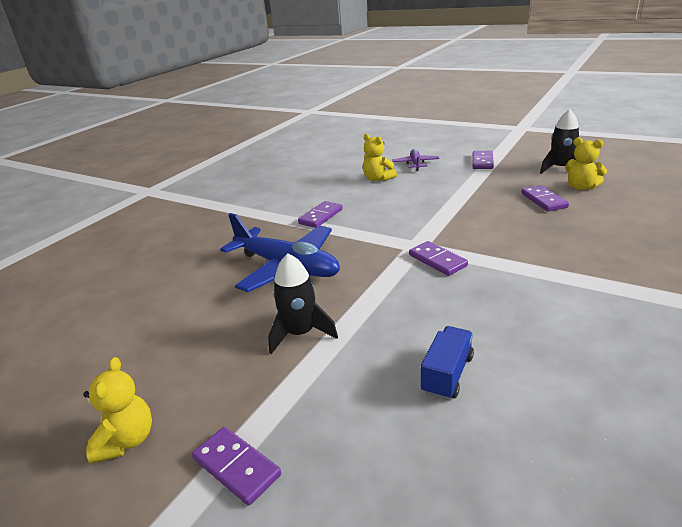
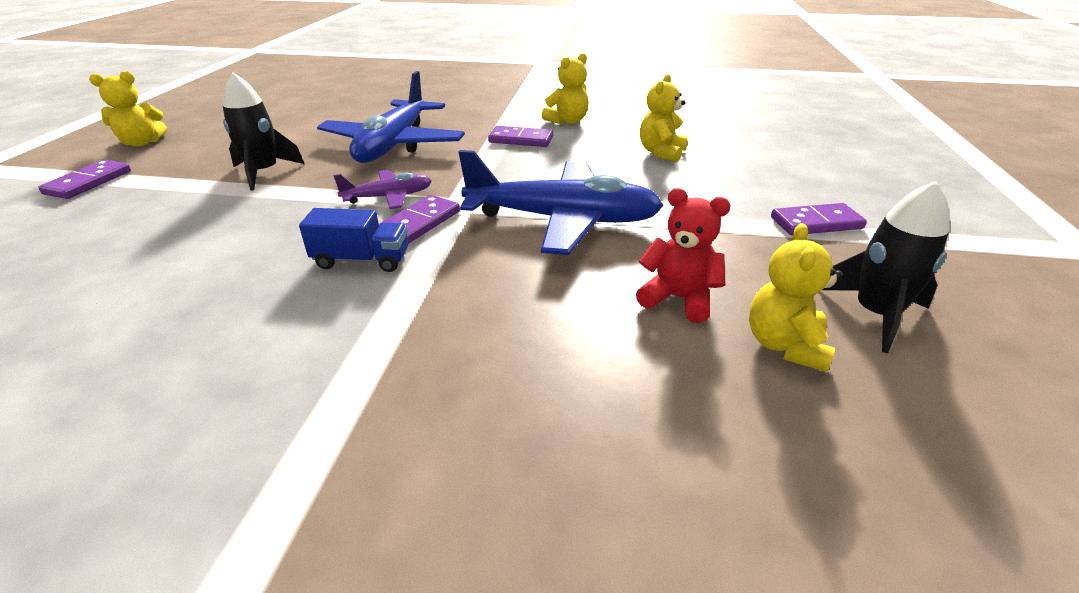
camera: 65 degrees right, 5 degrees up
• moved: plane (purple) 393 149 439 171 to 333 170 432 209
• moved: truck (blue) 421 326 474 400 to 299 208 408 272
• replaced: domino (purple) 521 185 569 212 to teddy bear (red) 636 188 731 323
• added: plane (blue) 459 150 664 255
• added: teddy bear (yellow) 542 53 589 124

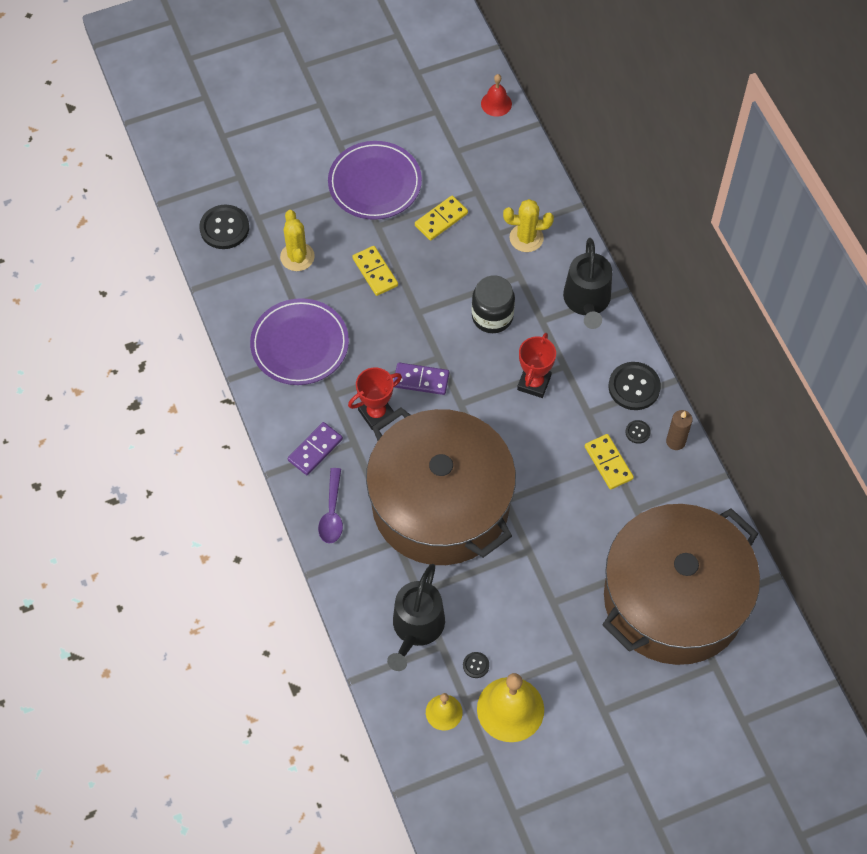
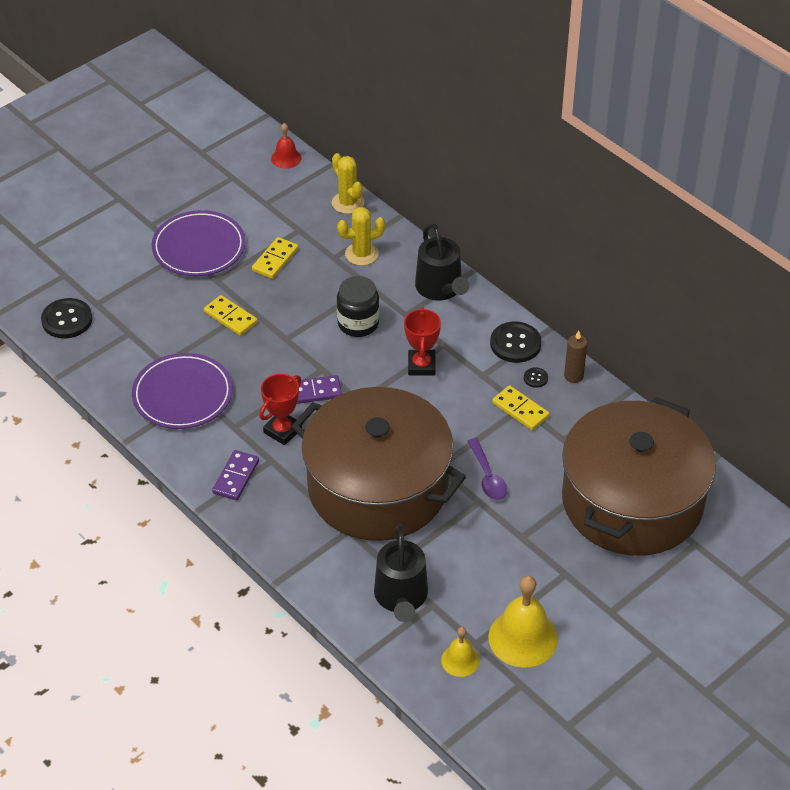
camera: 20 degrees left, 15 degrees down
• moved: cactus (yellow) 280 210 315 271 to 332 153 364 214
• moved: spoon (purple) 318 468 343 543 to 467 438 507 500
• removed: button (black) 463 652 489 678

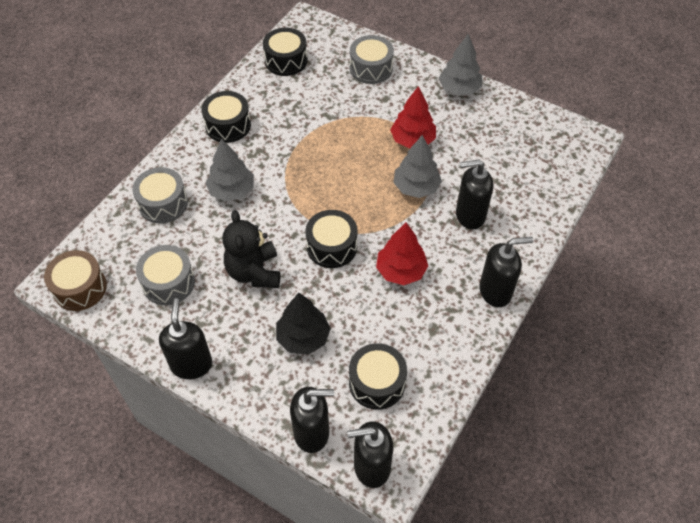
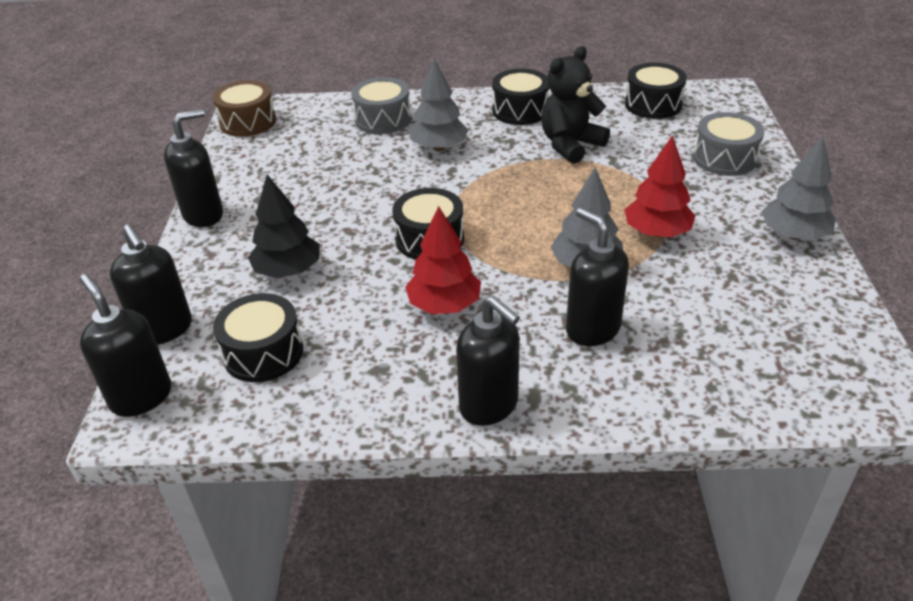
camera: 60 degrees right, 15 degrees down
• removed: drum (grey) 136 245 195 305
• moved: teddy bear (black) 222 210 280 288 to 541 46 610 164

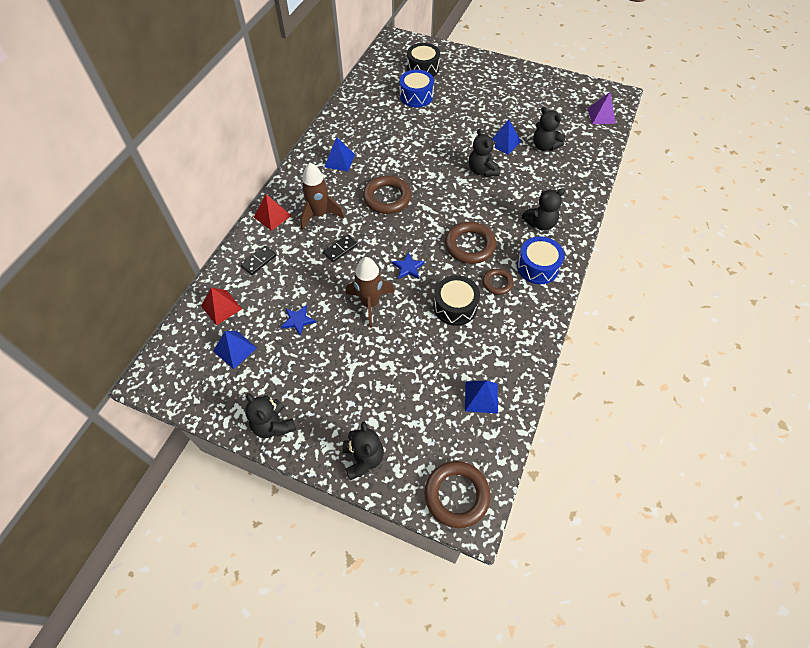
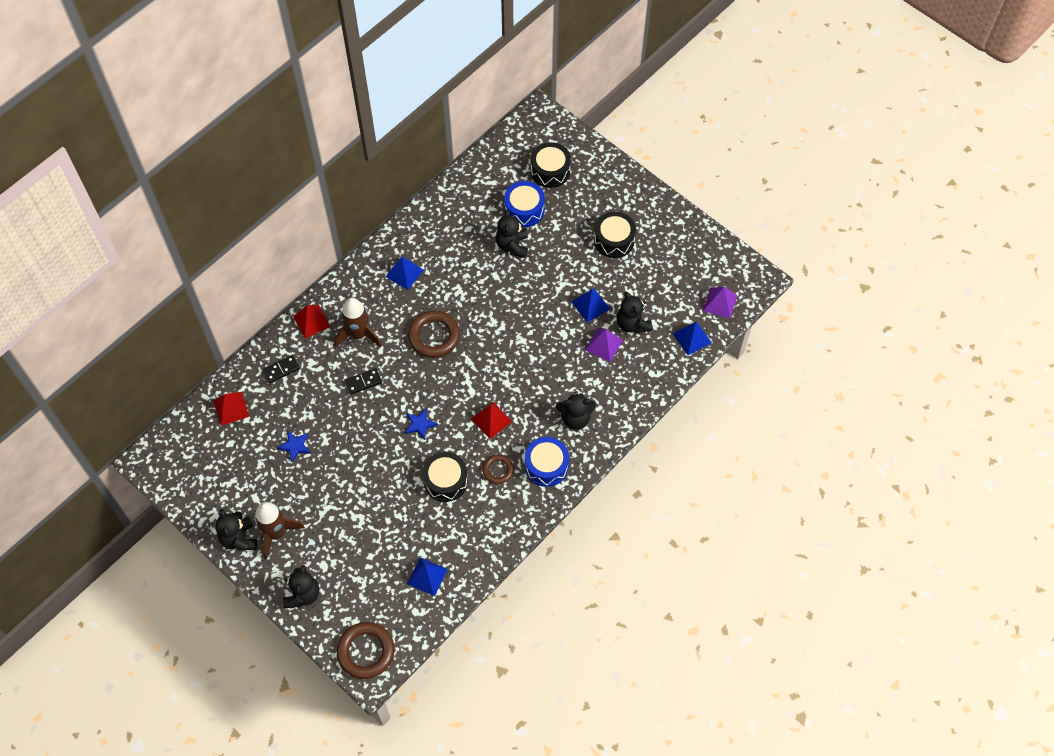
camera: 20 degrees right, 5 degrees up
• moved: pyramid (blue) 213 331 257 369 to 673 321 712 355
• moved: rocket (brown) 346 257 394 328 to 255 502 305 560
• replaced: ring (brown) 445 222 496 264 to pyramid (red) 472 402 512 439
• moved: teddy bear (black) 469 129 500 177 to 496 209 528 258
• added: pyramid (purple) 585 328 623 362
• added: drum (black) 594 211 636 258

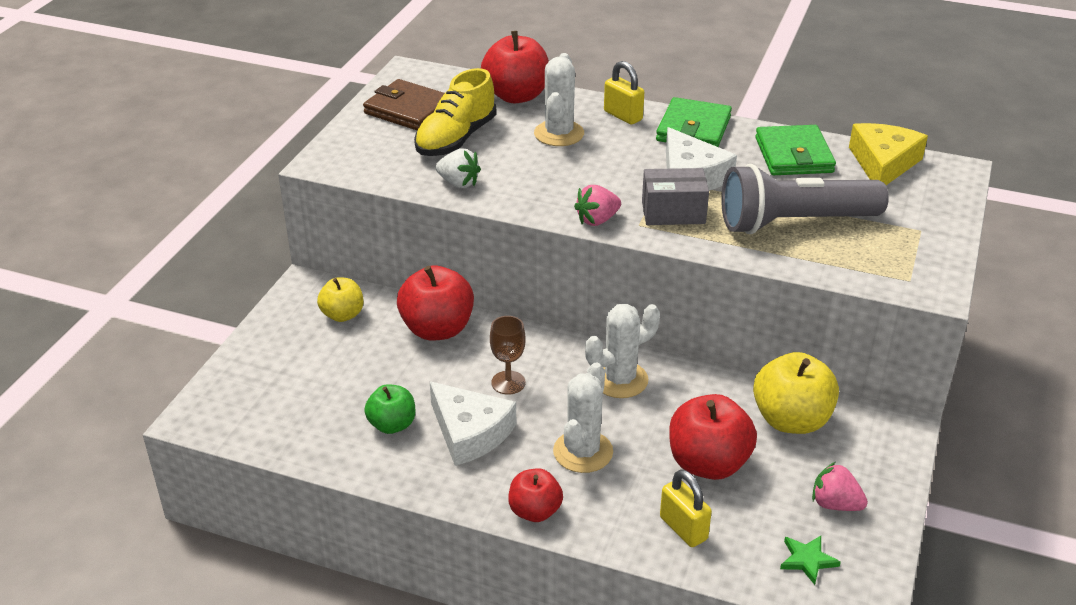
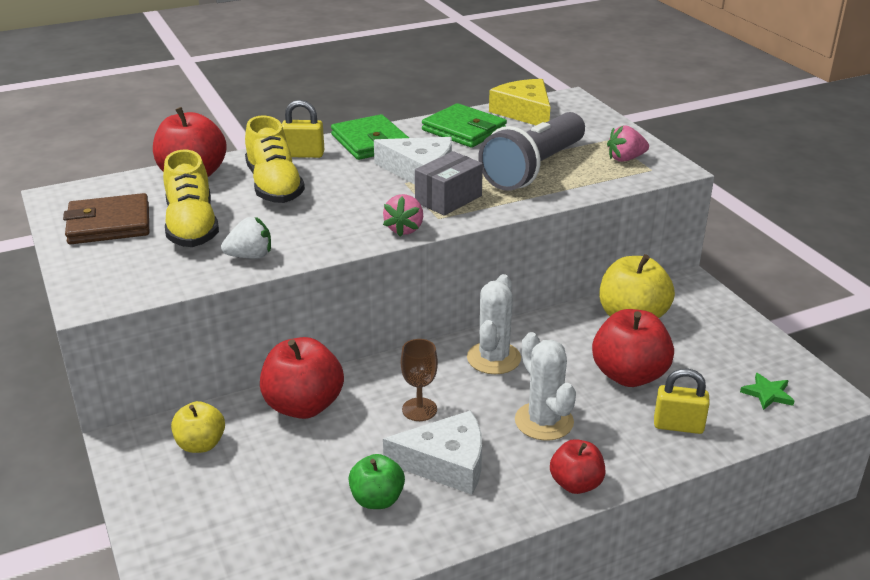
camera: 45 degrees left, 5 degrees down
• replaced: cactus (white) 534 53 584 146 to shoe (yellow) 245 115 305 203
• moved: strawberry (pink) 812 462 868 511 to 607 125 649 162

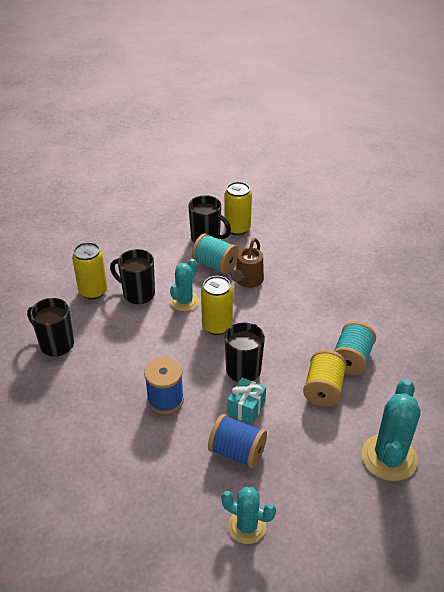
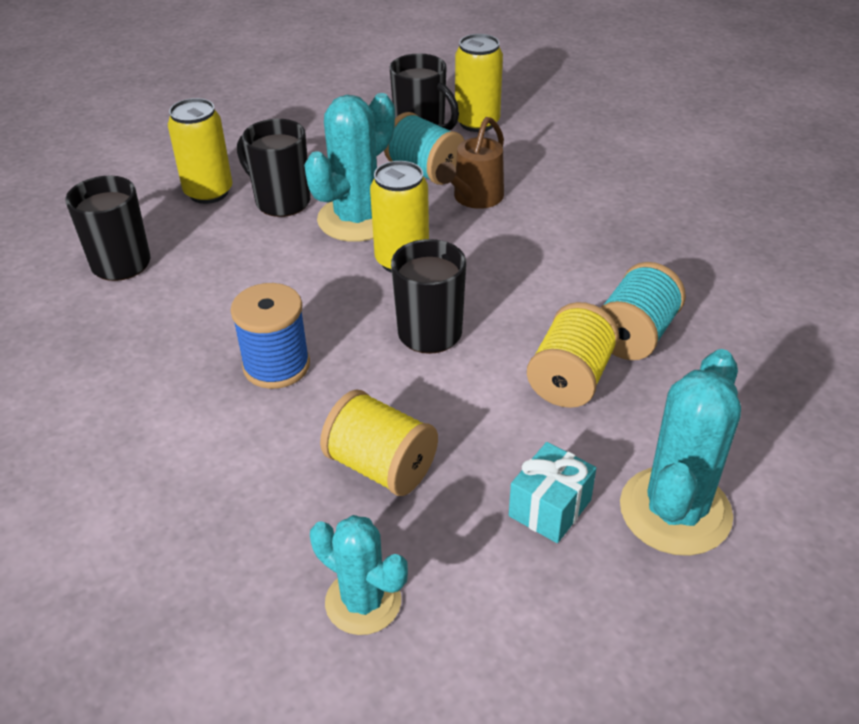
camera: 10 degrees right, 0 degrees up
• resized: cactus (turquoise) 170 259 199 311 = 304 93 395 242 x1.57
• recoloured: spool (blue) 208 414 267 468 to spool (yellow) 320 390 438 496
• moved: gift (turquoise) 228 377 266 425 to 509 442 596 543

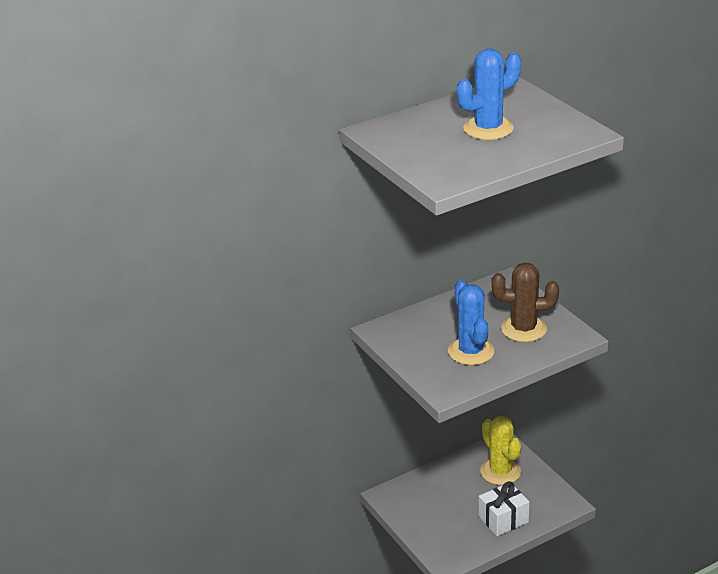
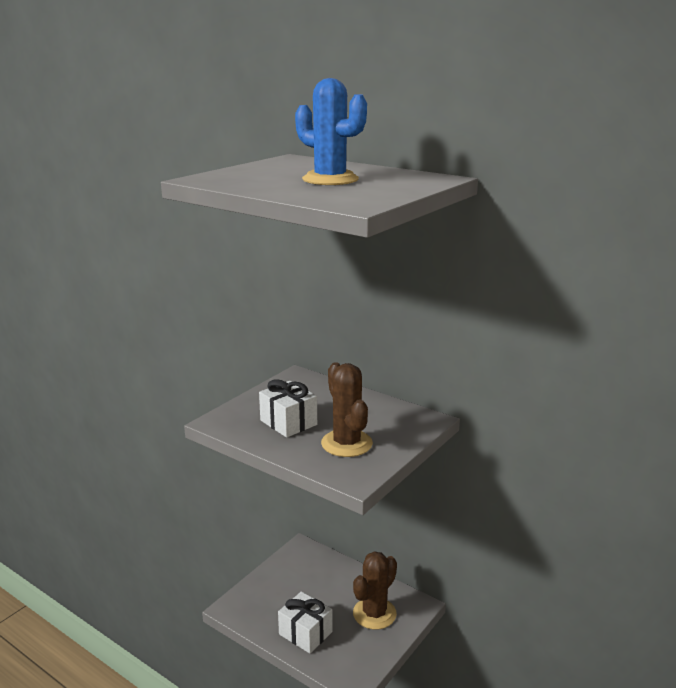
camera: 65 degrees right, 10 degrees down
• replaced: cactus (blue) 448 280 494 365 to gift (white) 259 379 317 438
• recoloured: cactus (yellow) 480 416 522 485 to cactus (brown) 353 551 397 630

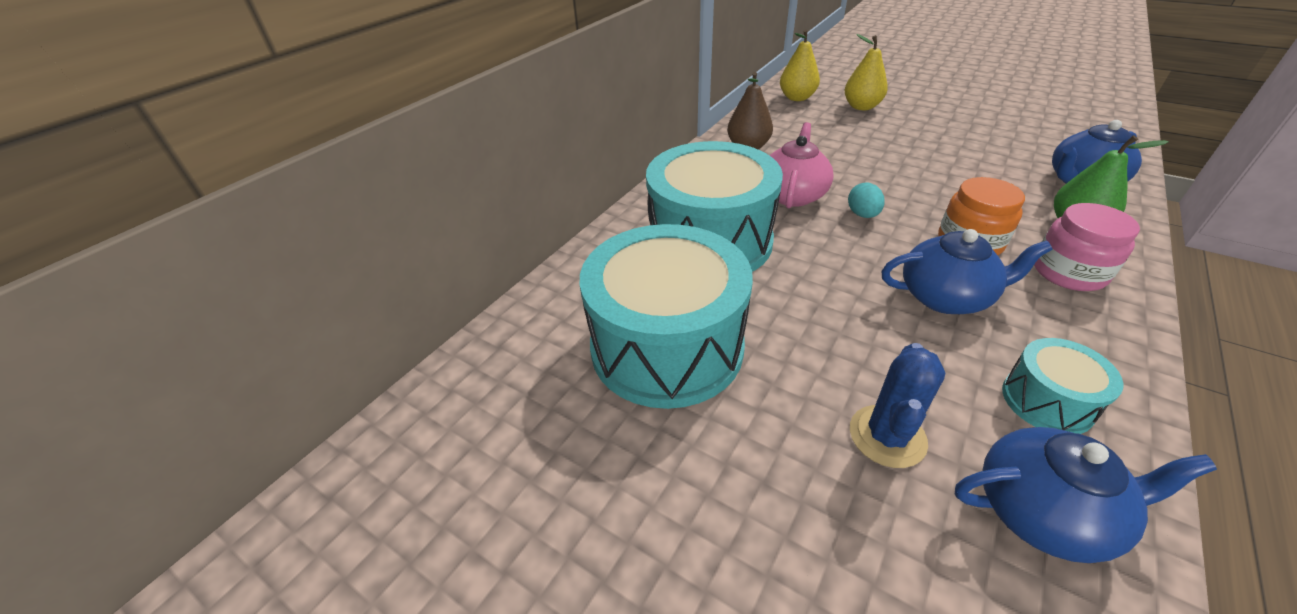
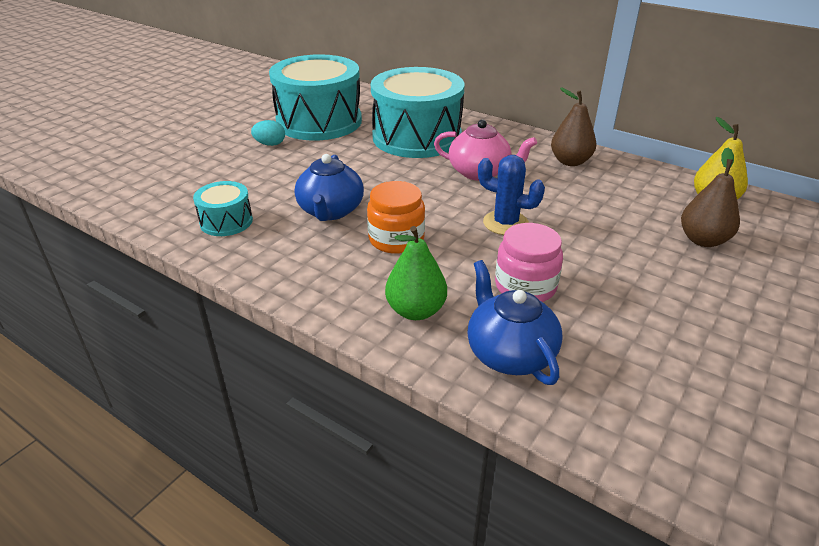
camera: 90 degrees right, 5 degrees down
• recoloured: pear (yellow) 844 34 888 110 to pear (brown) 681 148 740 247
• moved: egg (turquoise) 848 182 885 218 to 251 120 285 146
• moved: cactus (blue) 850 343 945 468 to 478 155 545 235
• removed: teapot (blue) 955 427 1217 563
• moved: jar (pink) 1034 203 1140 291 to 495 223 563 302

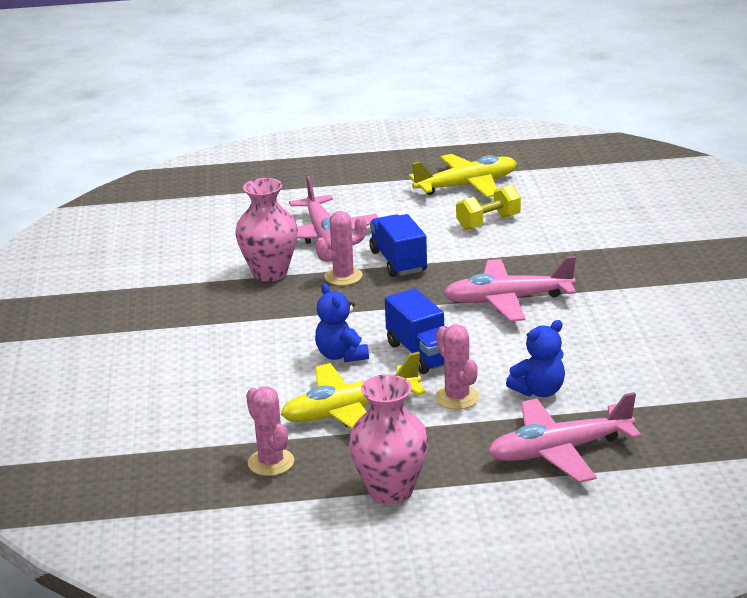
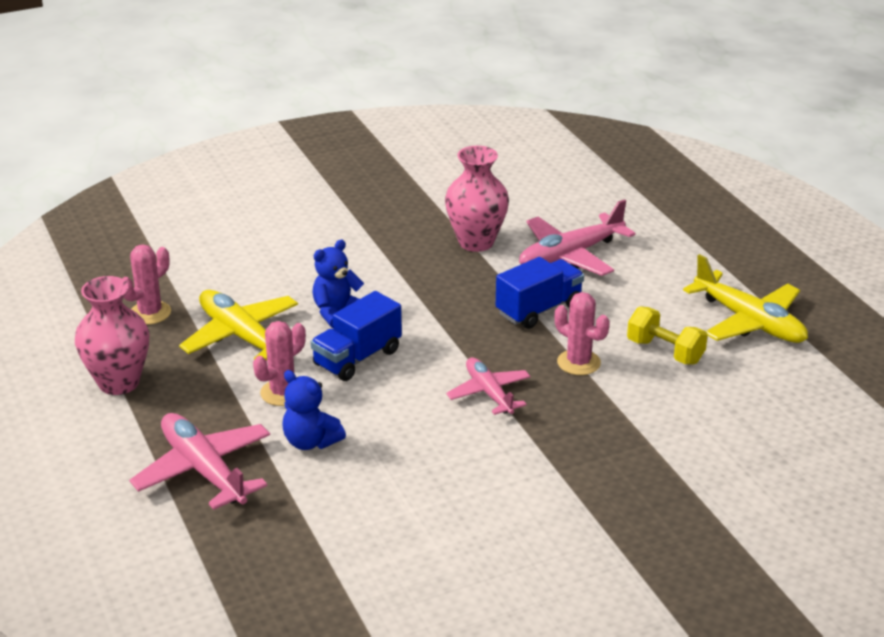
camera: 70 degrees right, 5 degrees up
• moved: cactus (pink) 316 211 366 286 to 555 292 610 375
• resized: plane (pink) 443 256 576 322 = 446 357 531 415 x0.64

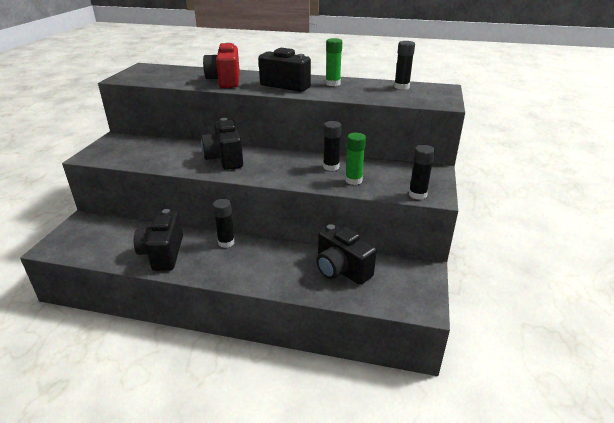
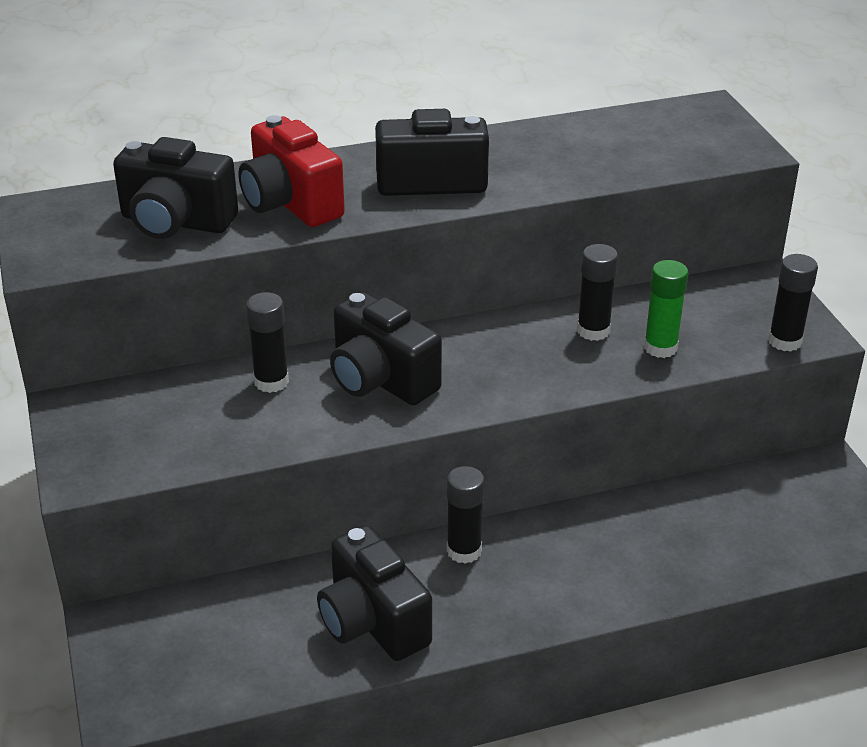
camera: 30 degrees left, 5 degrees up
• moved: camera (black) 316 224 377 285 to 113 137 238 239
• removed: glue stick (green) 326 38 342 86
• moved: glue stick (black) 394 41 415 90 to 246 292 289 393

